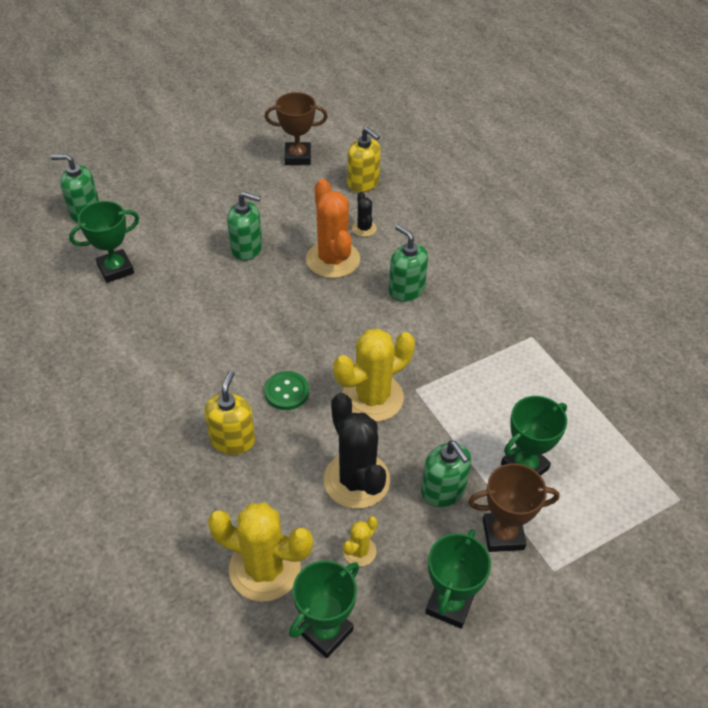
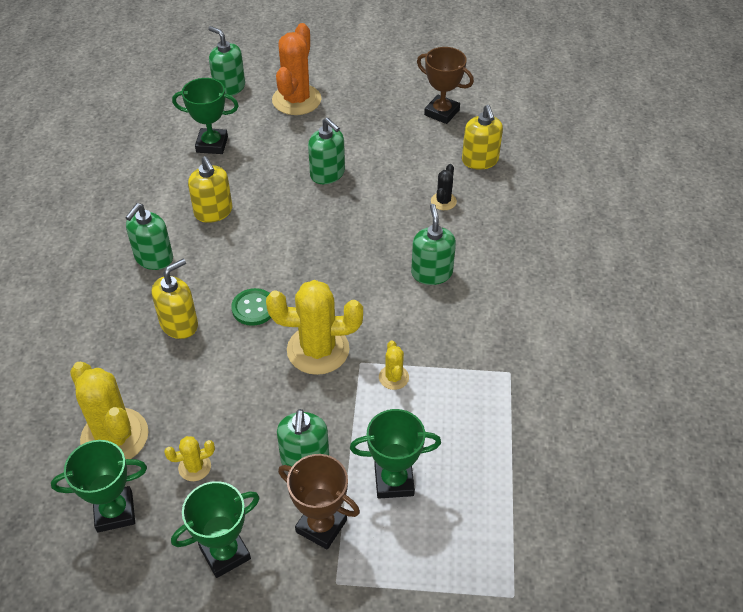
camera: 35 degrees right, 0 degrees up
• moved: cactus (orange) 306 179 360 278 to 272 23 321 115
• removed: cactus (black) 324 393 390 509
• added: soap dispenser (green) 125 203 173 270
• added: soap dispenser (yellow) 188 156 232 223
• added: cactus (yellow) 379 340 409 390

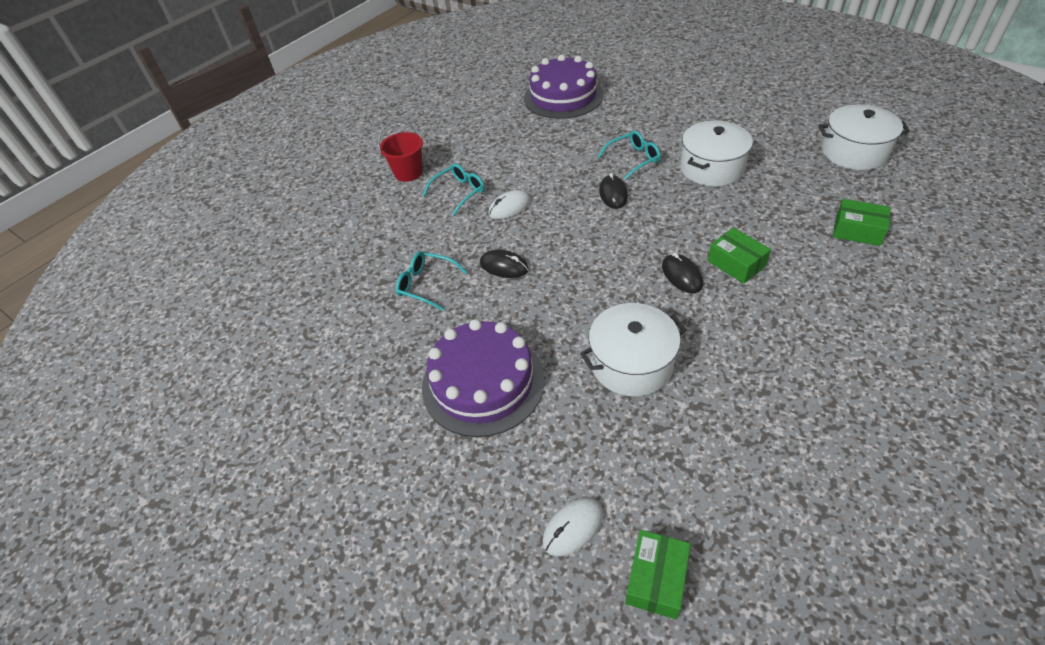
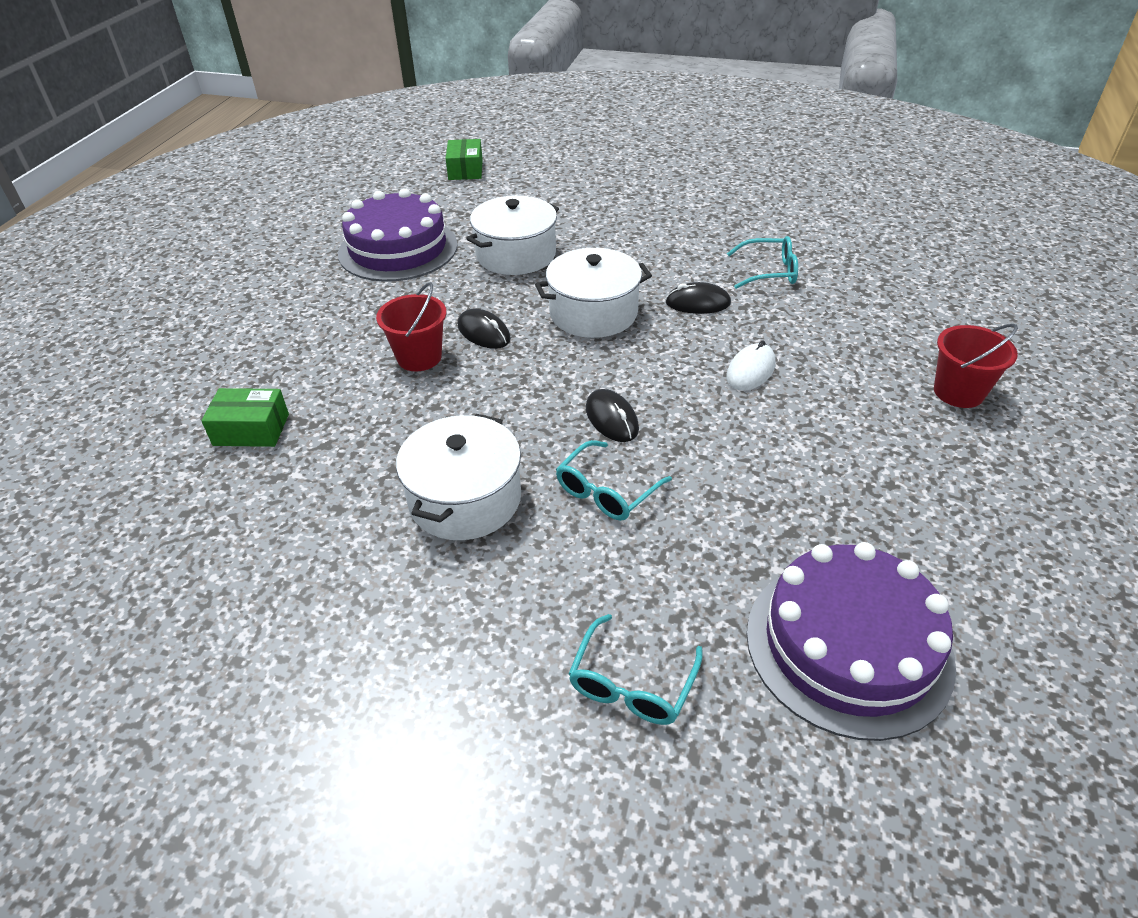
camera: 155 degrees right, 5 degrees down
• moved: glasses (turquoise) 422 164 485 216 to 568 614 703 725
• moved: cake (purple) 422 319 545 437 to 338 188 458 282
• removed: mouse (white) 543 497 603 556
• replaced: box (green) 708 228 771 284 to bucket (red) 376 282 446 371
• moved: pot (white) 818 104 910 170 to 535 248 652 338

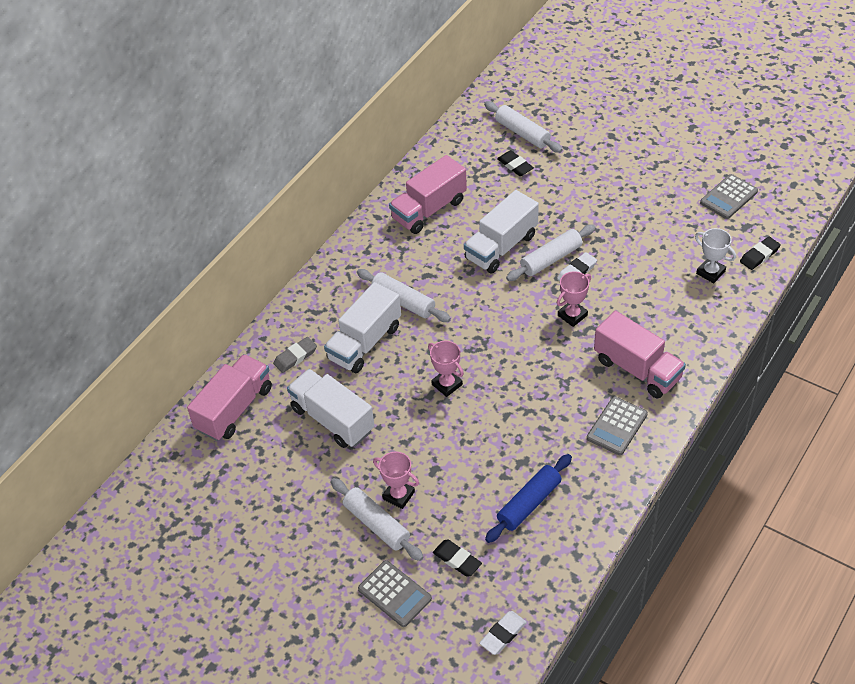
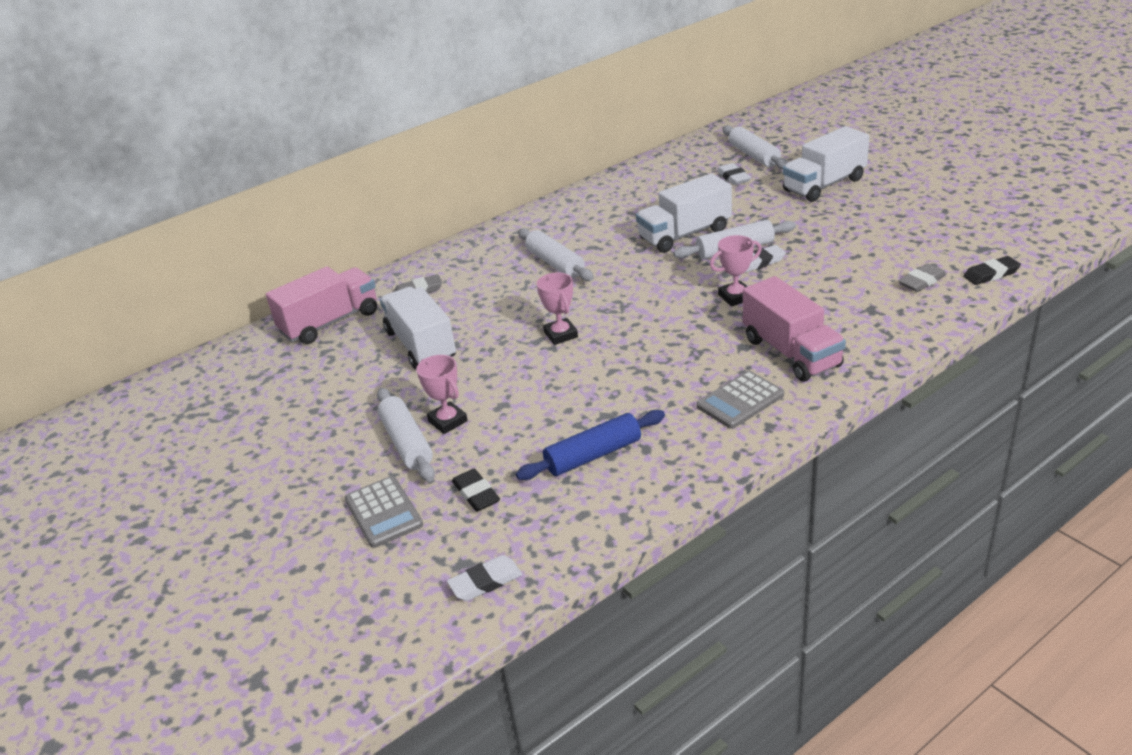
camera: 20 degrees right, 15 degrees down
• moved: truck (white) 324 282 401 373 to 783 126 870 202
• removed: truck (pink) 389 155 467 234
• recoloured: eraser (black) 497 150 534 176 to eraser (white) 717 163 751 185
• replaced: trophy (white) 695 228 736 283 to eraser (grey) 898 263 947 292
• removed: calculator (grey) 700 174 758 219

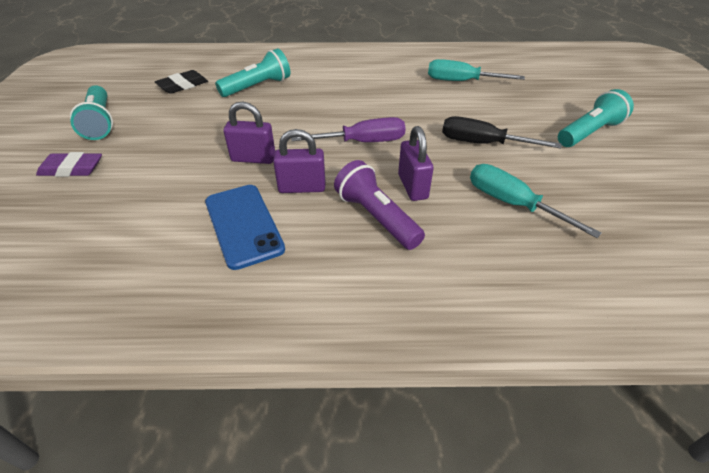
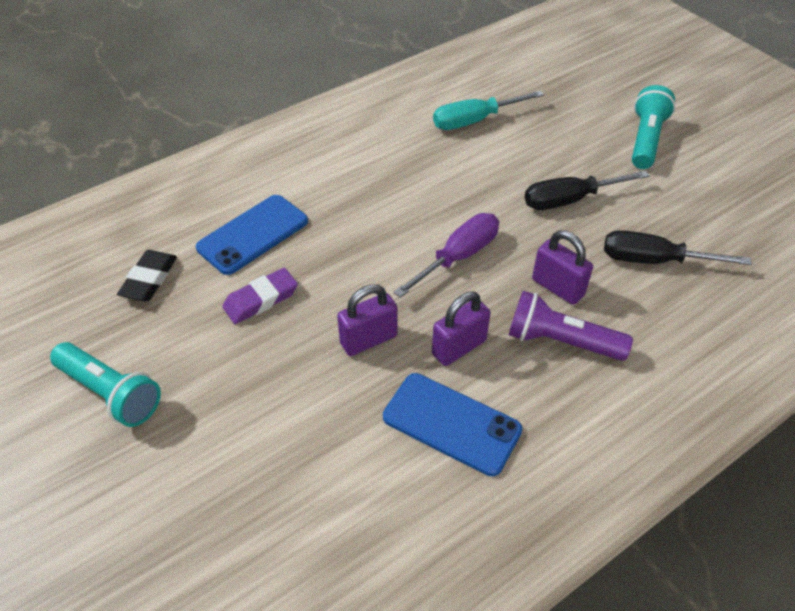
camera: 35 degrees left, 5 degrees up
• moved: eraser (purple) 36 152 102 177 to 222 268 298 324
• replaced: flashlight (turquoise) 215 49 290 97 to phone (blue) 196 195 308 275
• recoloured: screwdriver (turquoise) 470 164 602 238 to screwdriver (black) 604 230 752 265

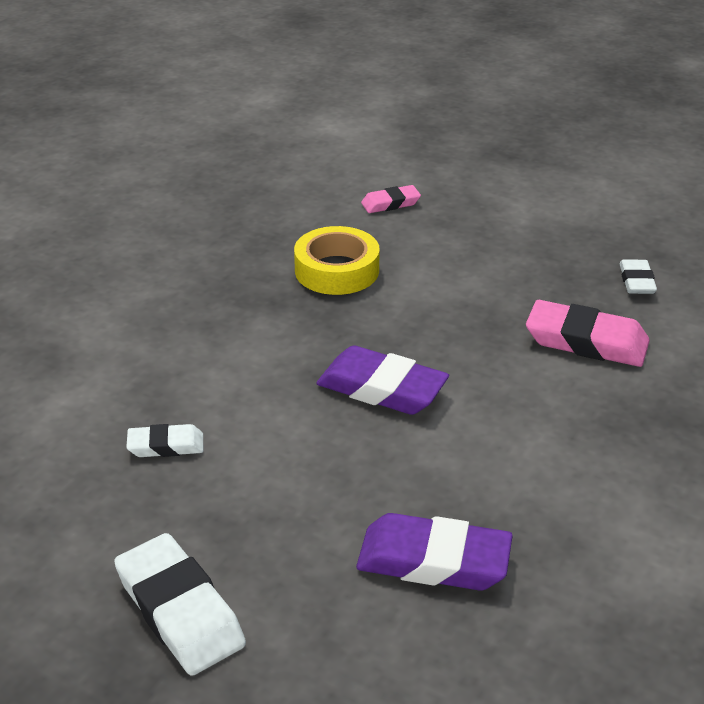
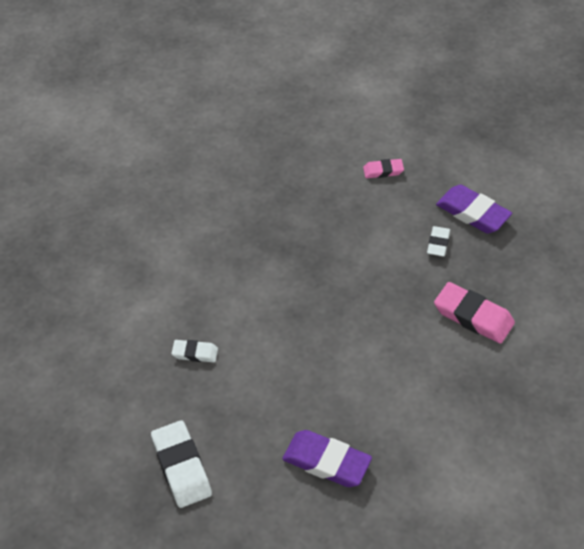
camera: 15 degrees right, 15 degrees up
• removed: tape (yellow) 294 226 380 295
• moved: eraser (purple) 316 346 449 415 to 436 185 512 234
• moved: eraser (white) 620 259 657 294 to 427 226 450 256

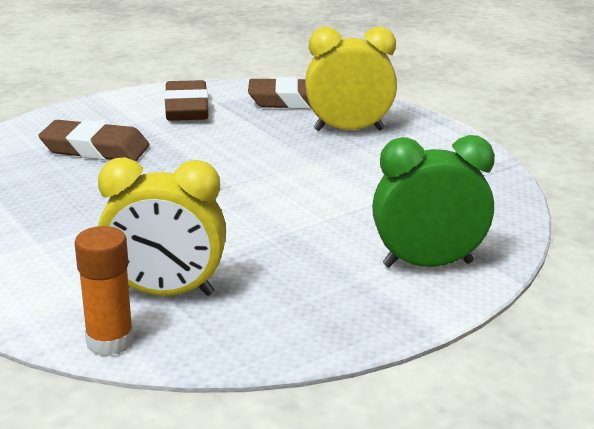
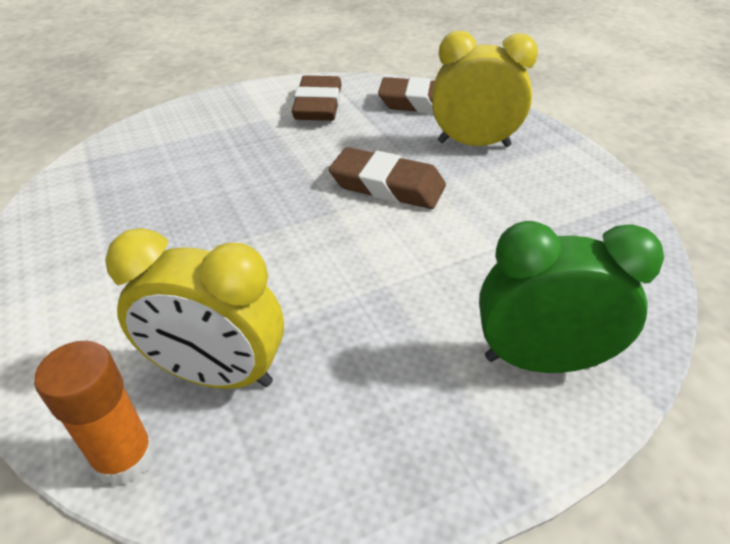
camera: 10 degrees right, 15 degrees up
• moved: eraser (brown) 38 120 149 161 to 329 147 446 209

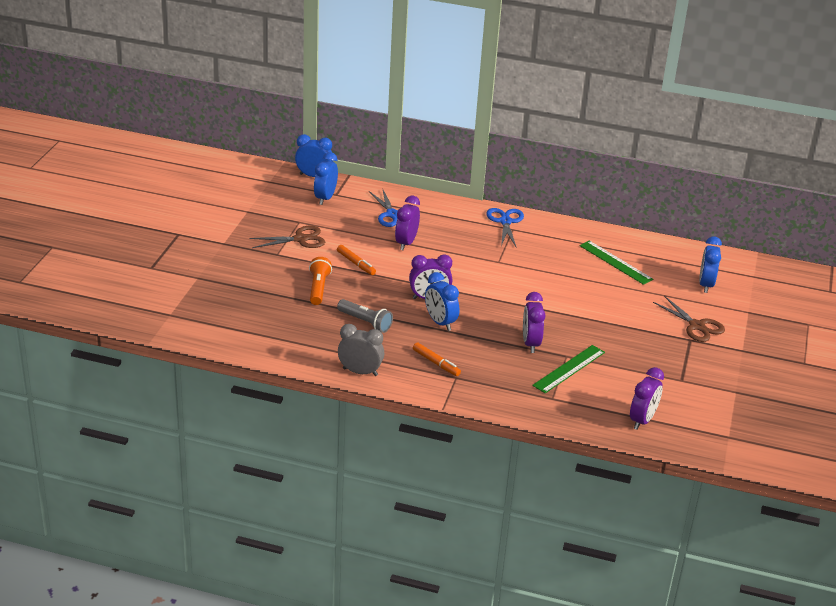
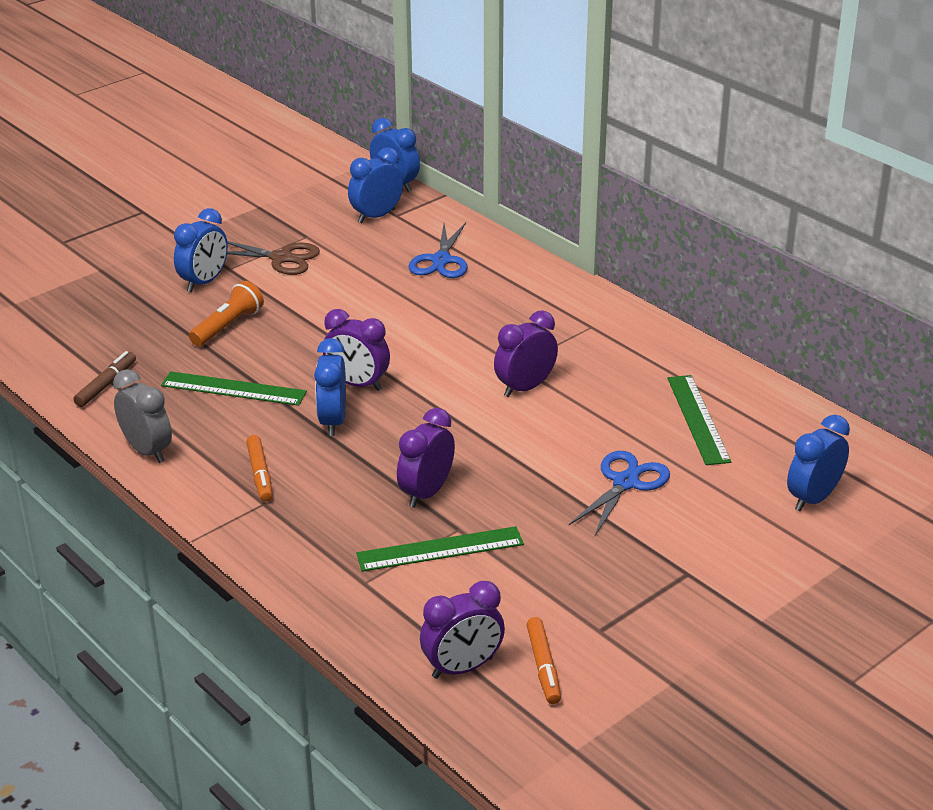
camera: 35 degrees right, 0 degrees up
• moved: marker (orange) 337 245 376 275 to 526 617 561 704
• replaced: flashlight (grey) 337 299 393 333 to ruler (green) 161 371 307 406
• moved: clock (purple) 395 196 420 250 to 494 310 558 397
• moved: scissors (blue) 487 208 524 248 to 569 451 670 536
• removed: scissors (brown) 653 296 725 342
• added: marker (brown) 73 351 136 407
• added: clock (blue) 174 208 228 292

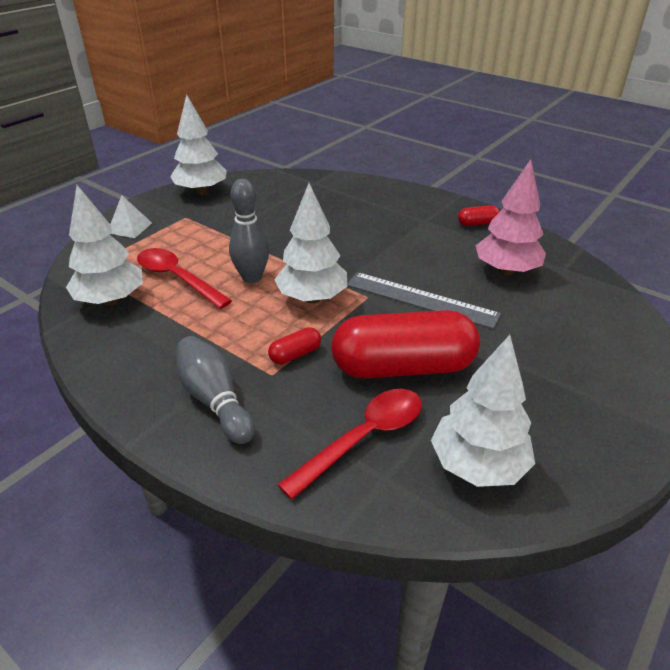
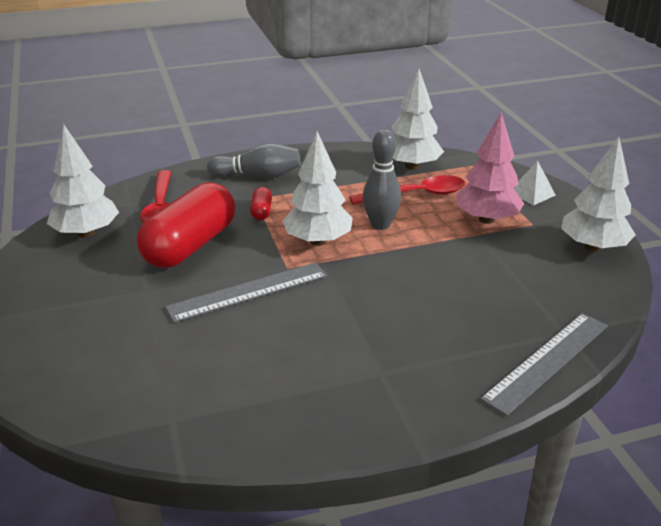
camera: 125 degrees right, 5 degrees down
• removed: capsule (red) 458 205 500 226
• moved: tree (pink) 476 159 546 275 to 457 112 524 224
• added: ruler (grey) 480 313 608 416

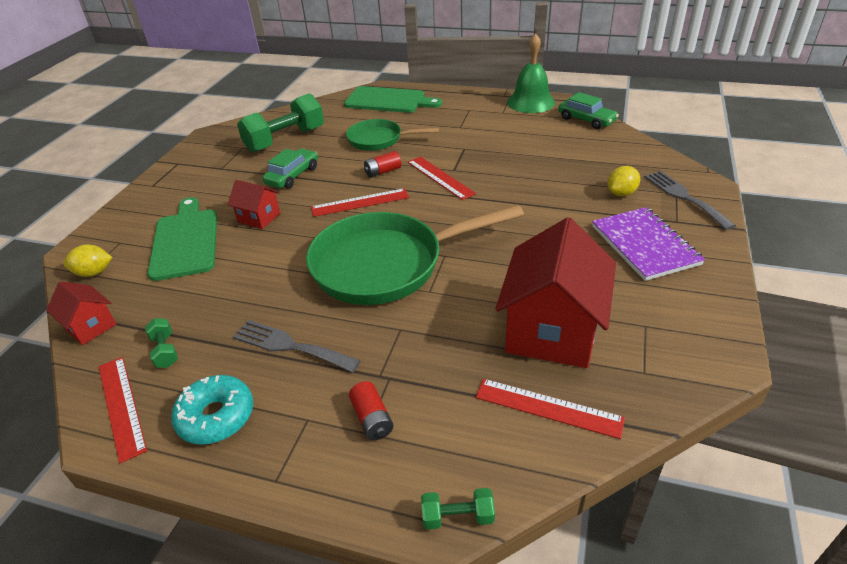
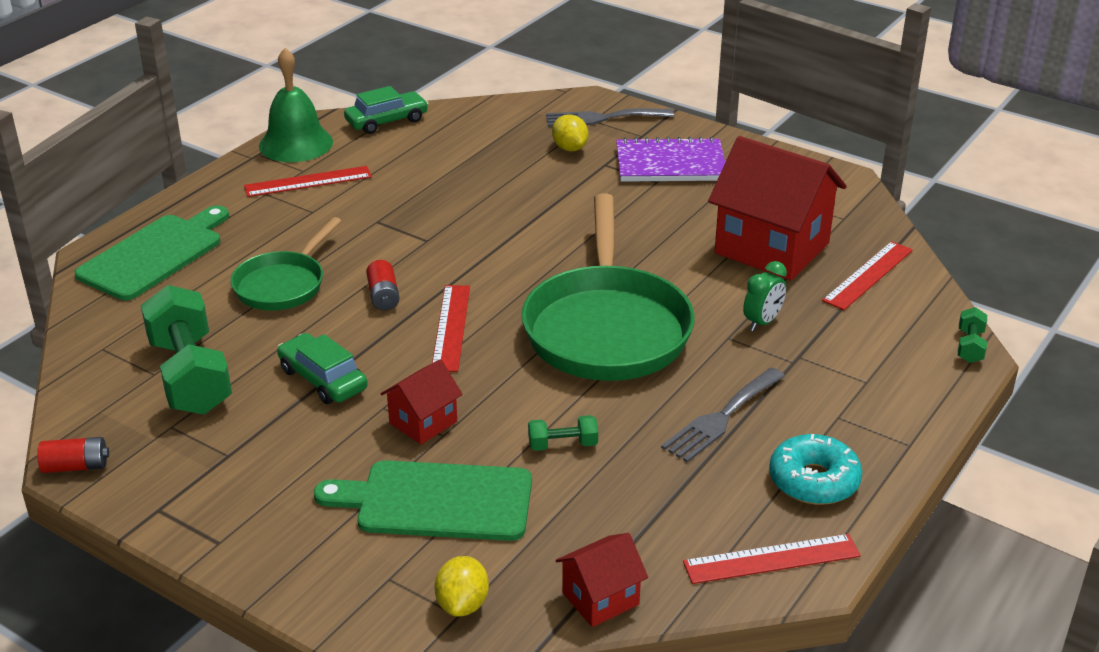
camera: 75 degrees left, 5 degrees down
• moved: dumbbell (green) 145 318 178 368 to 528 415 598 451
• moved: battery (red) 349 381 393 440 to 37 437 109 473
• moved: ruler (red) 408 156 476 200 to 244 166 372 197
• added: clock (green) 743 261 787 331

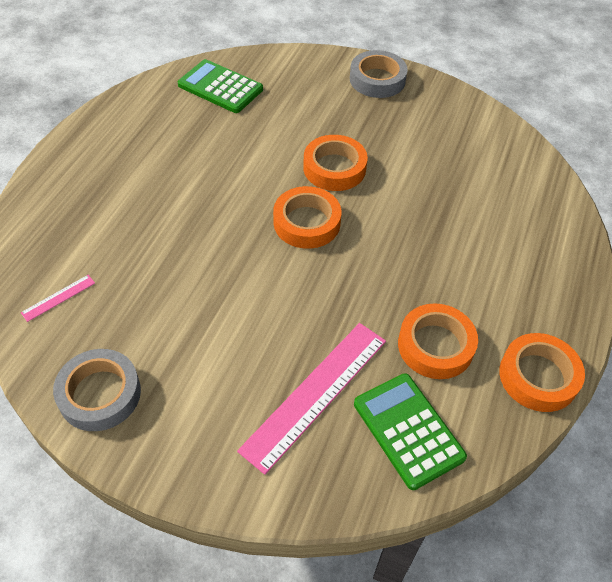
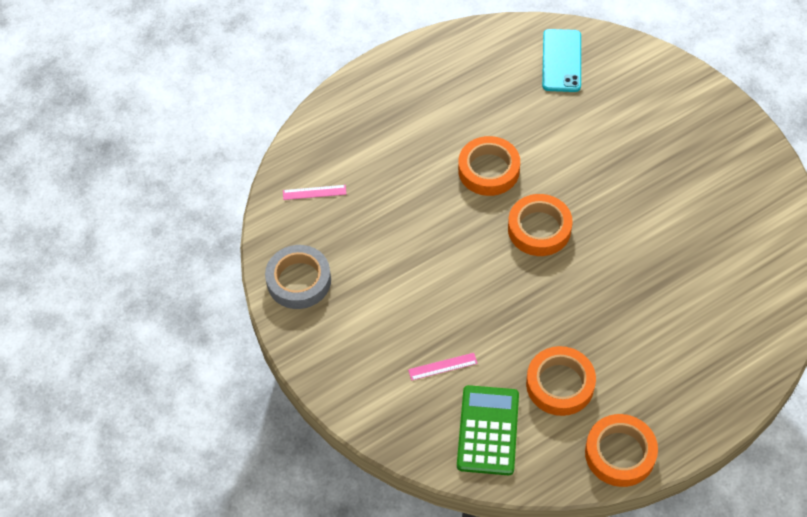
camera: 40 degrees right, 5 degrees up
• replaced: calculator (green) 178 59 263 113 to phone (turquoise) 542 29 581 92
• resized: ruler (pink) 237 323 386 475 = 408 353 478 381 x0.43
• moved: tape (orange) 303 135 368 191 to 458 136 520 196
• removed: tape (grey) 350 50 408 98

